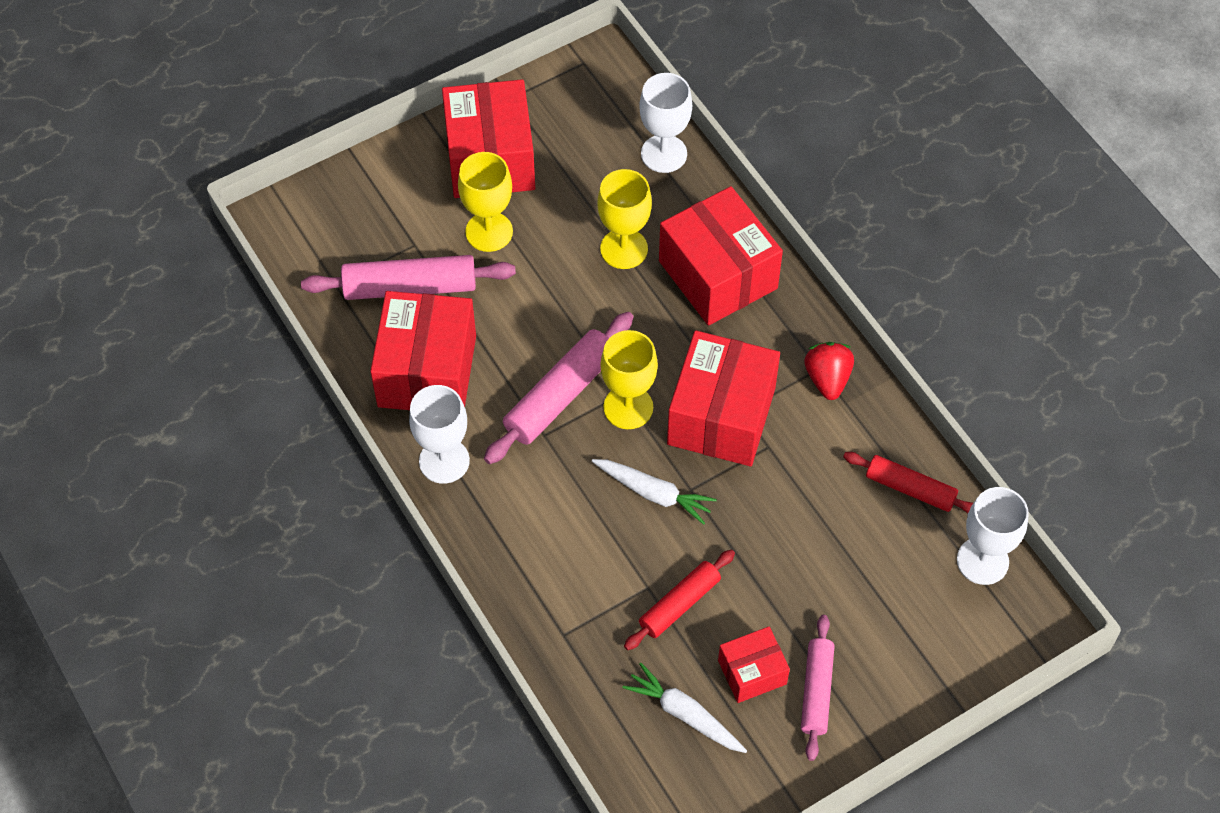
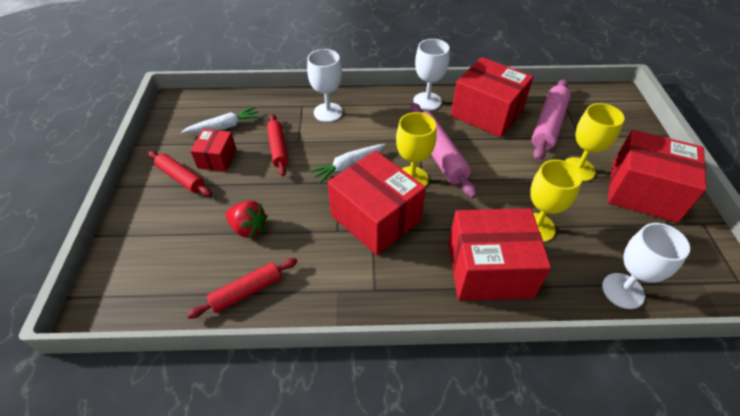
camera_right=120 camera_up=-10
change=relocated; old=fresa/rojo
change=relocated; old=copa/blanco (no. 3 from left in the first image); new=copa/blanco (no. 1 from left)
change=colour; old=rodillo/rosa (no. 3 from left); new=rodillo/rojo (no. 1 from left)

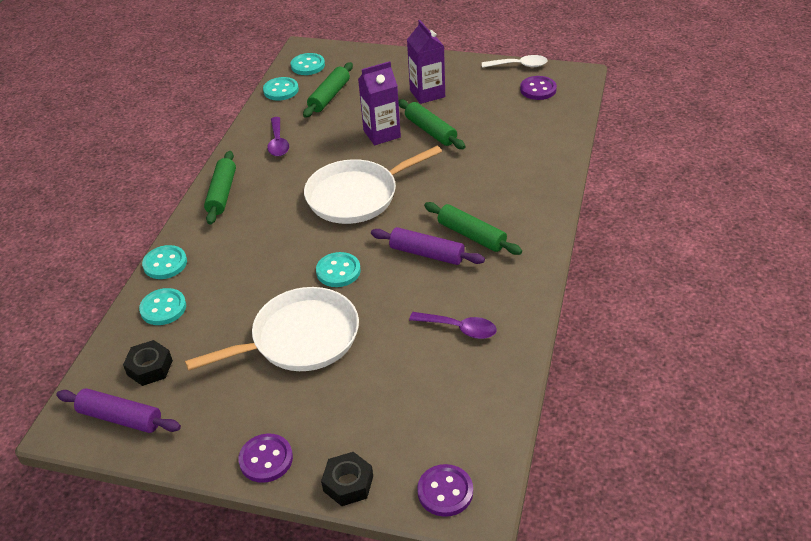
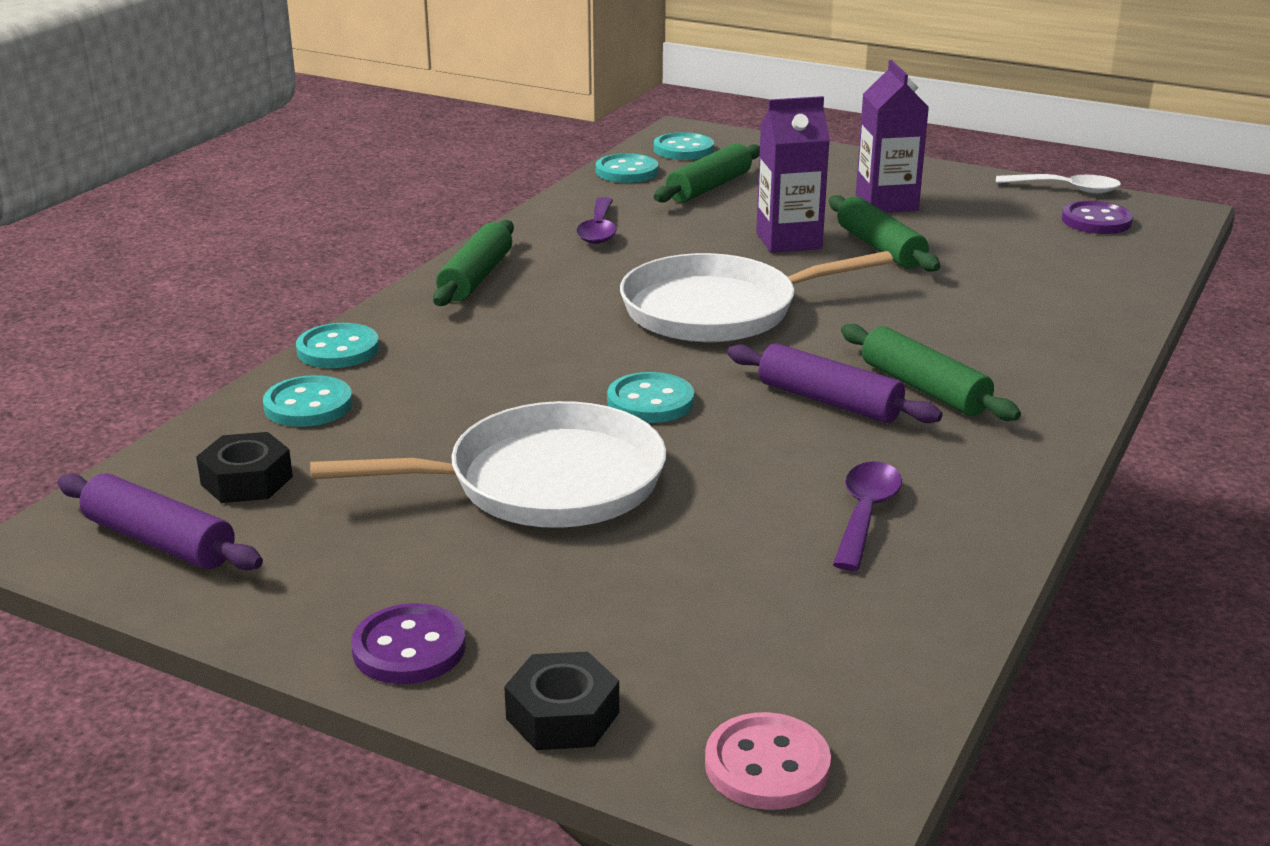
camera_right=10 camera_up=-15
change=colour; old=botón/morado (no. 2 from left); new=botón/rosa
change=spun; old=cuchara/morado (no. 2 from left); degrees=-105

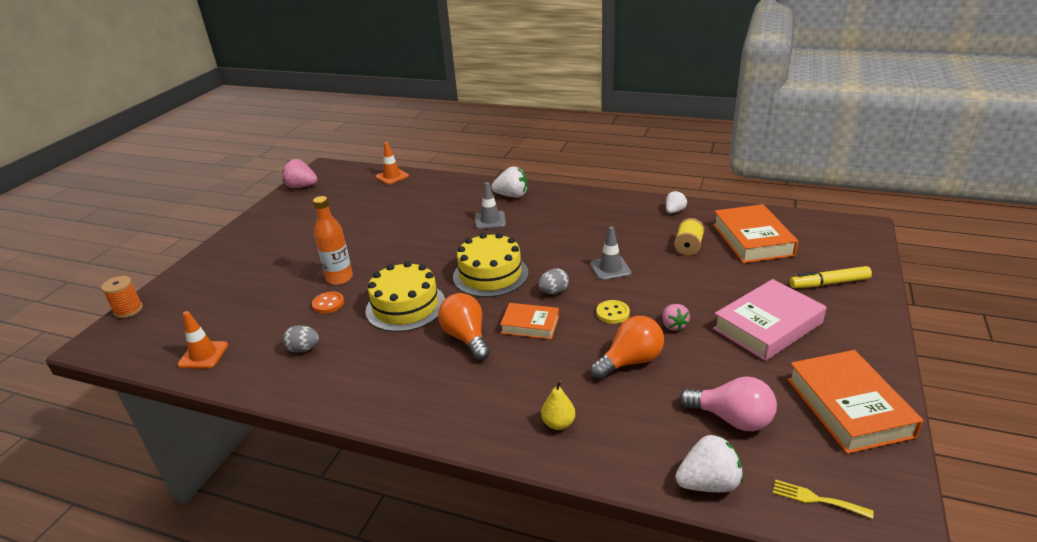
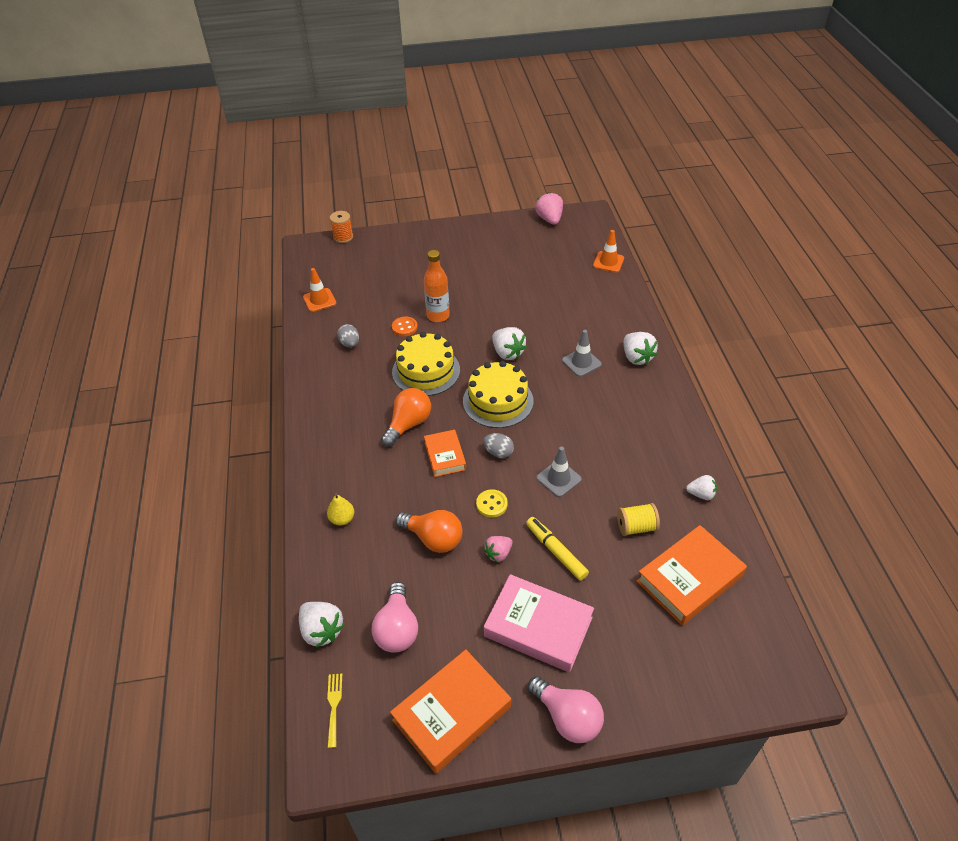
camera_right=60 camera_up=15
change=appeared; new=fresa/blanco (no. 2 from left)
change=appeared; new=bombilla/rosa (no. 2 from left)
change=relocated; old=rotulador/amarillo

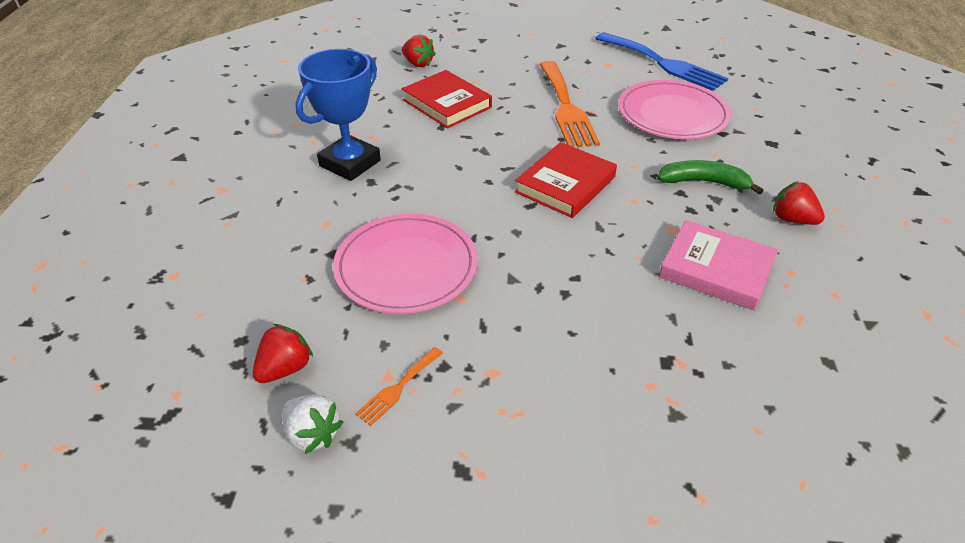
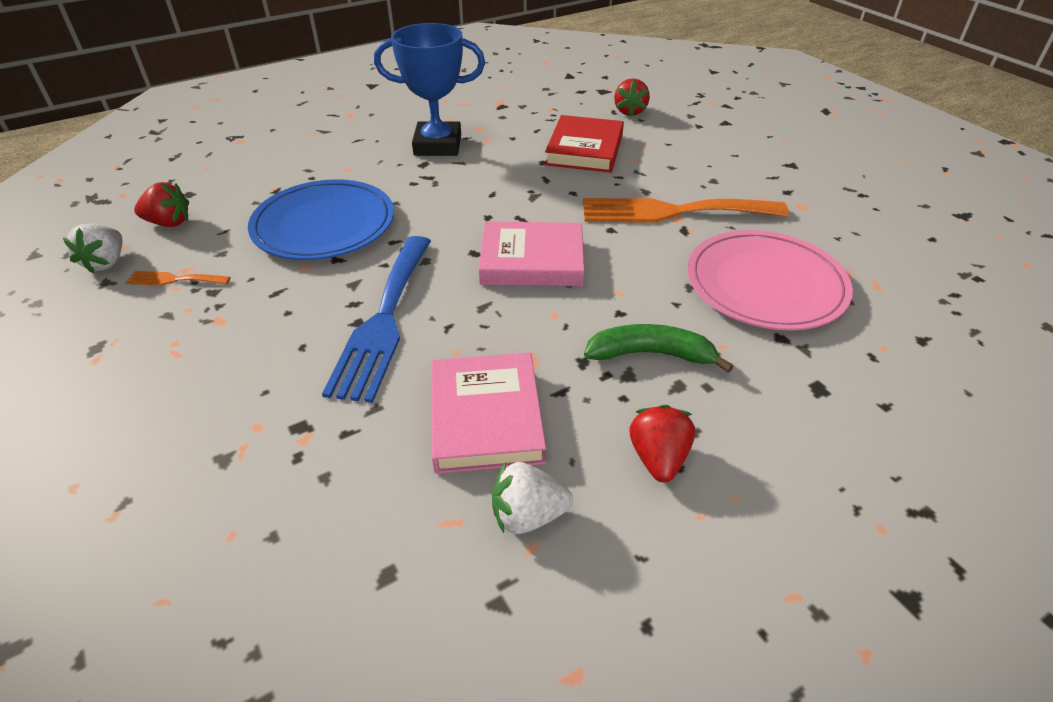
camera_right=55 camera_up=0
change=appeared; new=fresa/blanco (no. 2 from left)
change=relocated; old=tenedor/azul
change=colour; old=plato/rosa (no. 1 from left); new=plato/azul
change=colour; old=libro/rojo (no. 2 from left); new=libro/rosa (no. 2 from left)
change=spun; old=tenedor/naranja (no. 2 from left); degrees=45
change=spun; old=plátano/verde; degrees=-60

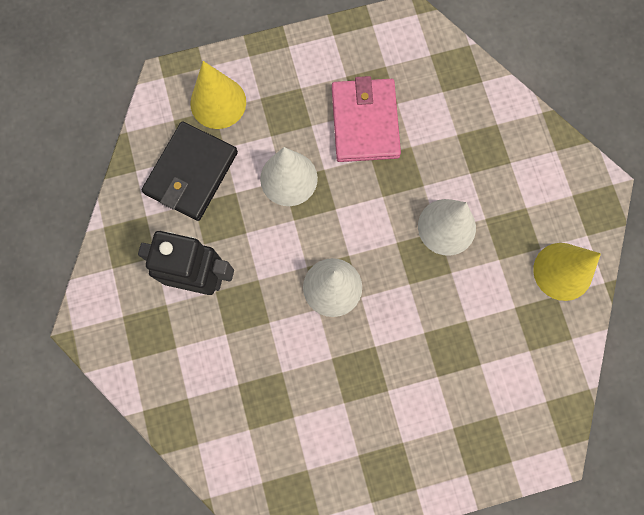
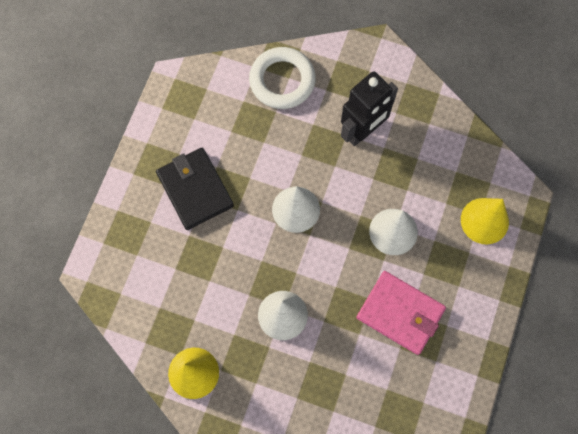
camera_right=125 camera_up=-5
change=appeared; new=anillo/blanco
change=relocated; old=cartera/negro

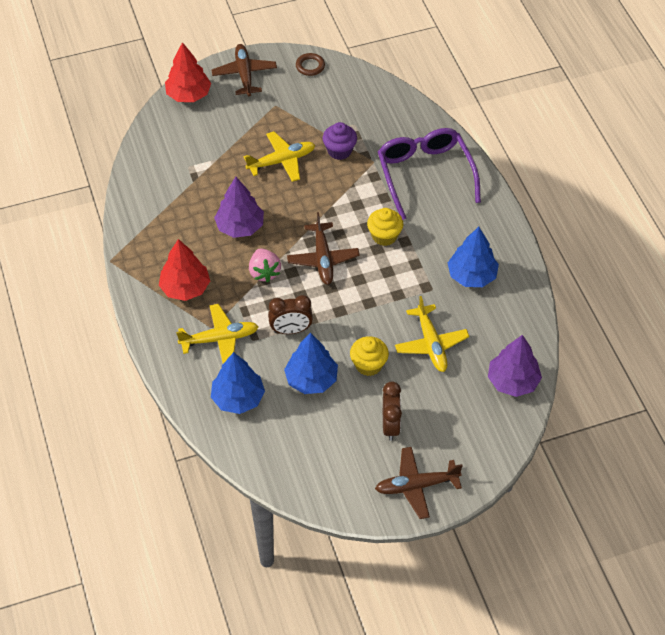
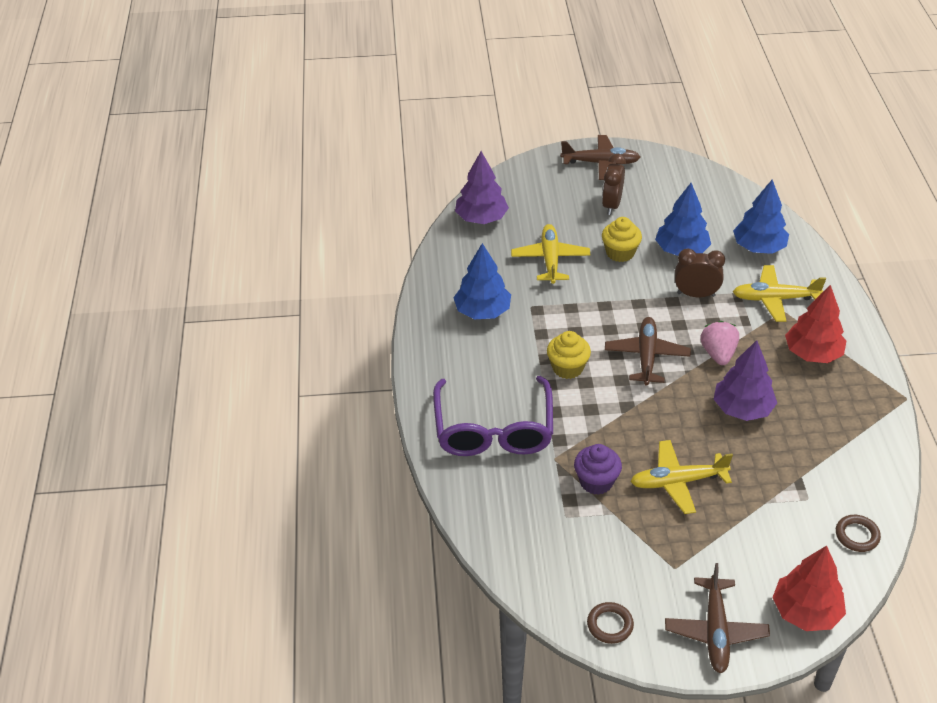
camera_right=-165 camera_up=-10
change=appeared; new=anillo/marrón (no. 2 from left)

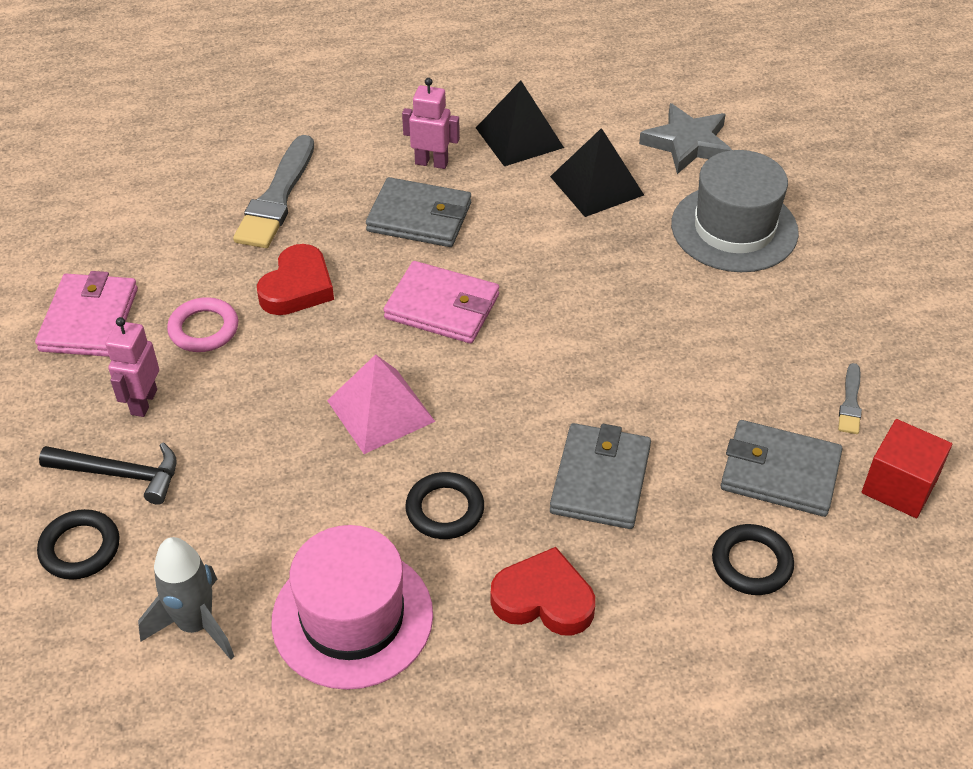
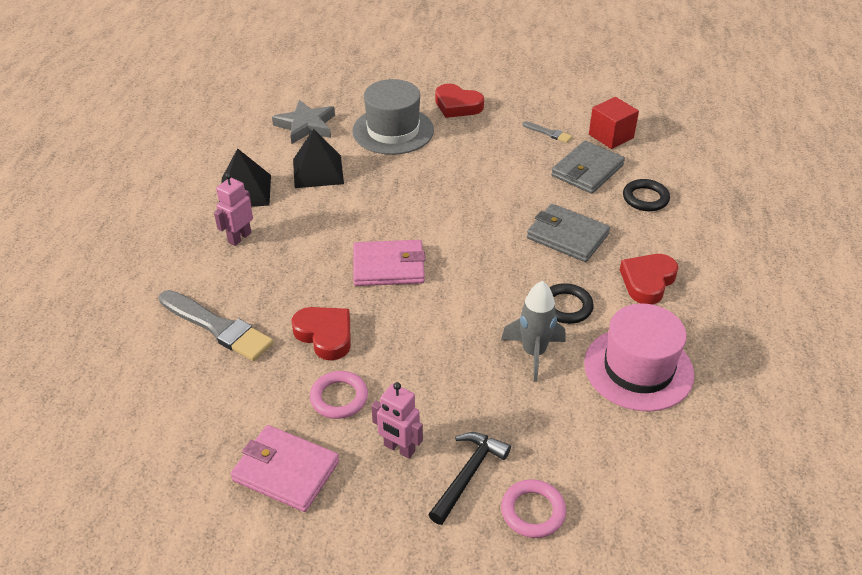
camera_right=-70 camera_up=-5
change=missing; old=pirámide/rosa
change=missing; old=cartera/gris (no. 1 from left)
change=appeared; new=corazón/rojo (no. 2 from left)
change=relocated; old=cohete/gris
change=colour; old=anillo/negro (no. 1 from left); new=anillo/rosa (no. 2 from left)
change=spun; old=cartera/rosa (no. 2 from left); degrees=45

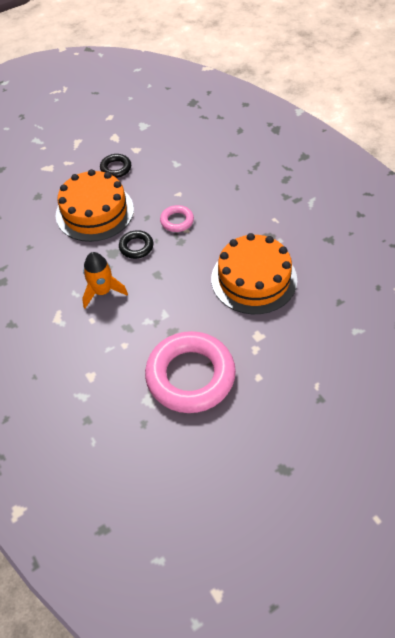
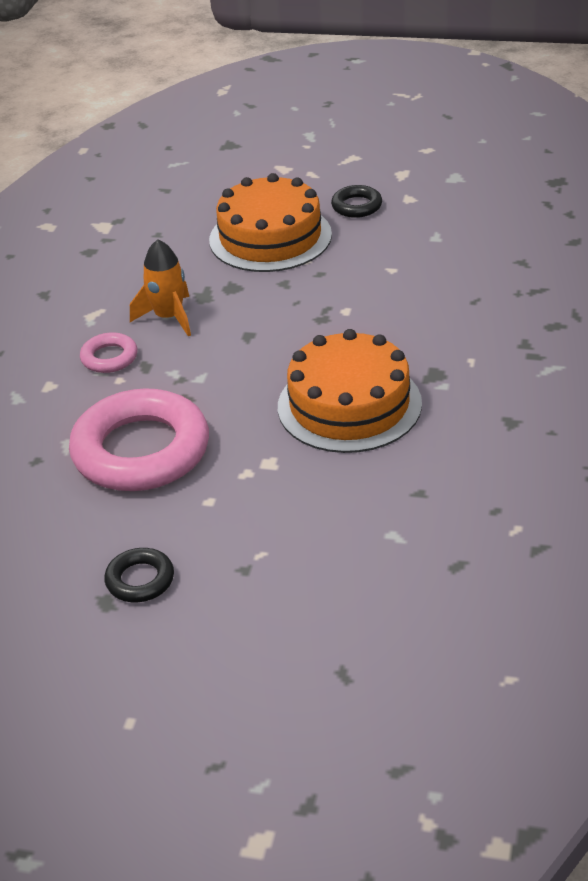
camera_right=45 camera_up=-15
change=relocated; old=anillo/negro (no. 2 from left in the first image); new=anillo/negro (no. 1 from left)
change=relocated; old=anillo/rosa (no. 1 from left)

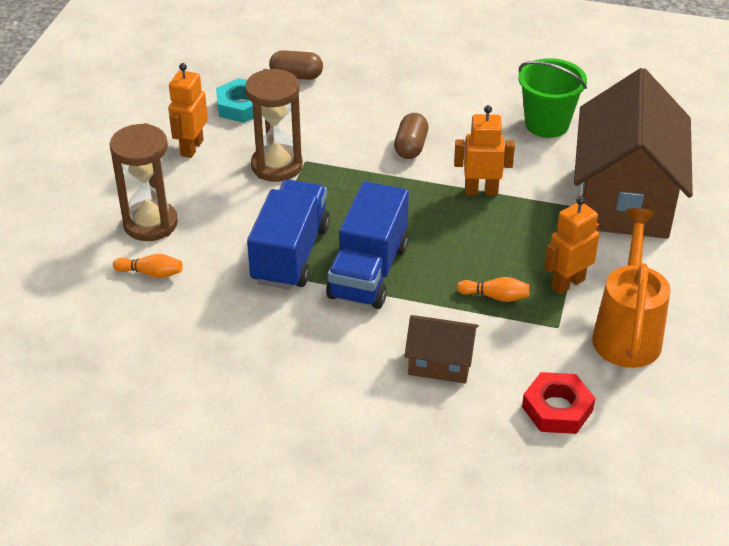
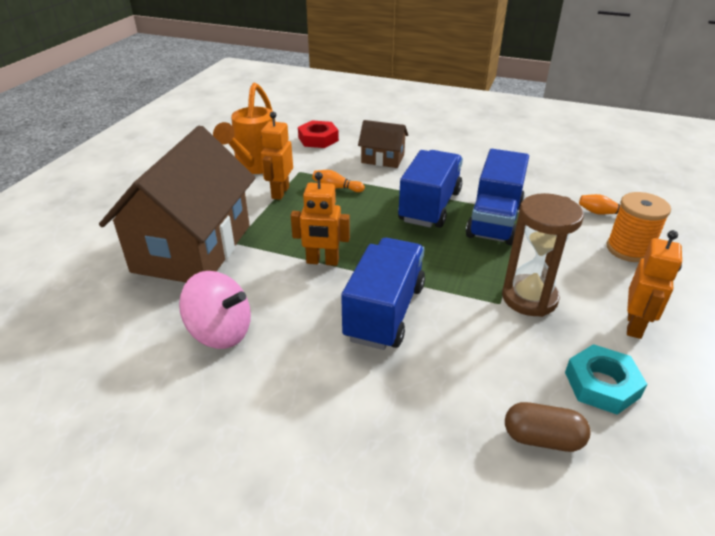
camera_right=-175 camera_up=-5
change=exchanged; old=reloj de arena/marrón (no. 1 from left); new=carrete/naranja
change=exchanged; old=cápsula/marrón (no. 2 from left); new=camión/azul (no. 1 from left)
change=exchanged; old=balde/verde; new=peonza/rosa
change=spun; old=robot/naranja (no. 3 from left in the first image); degrees=135

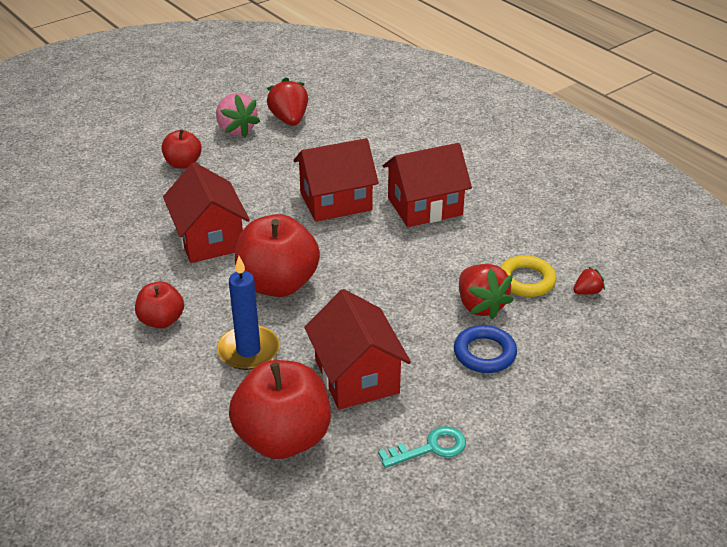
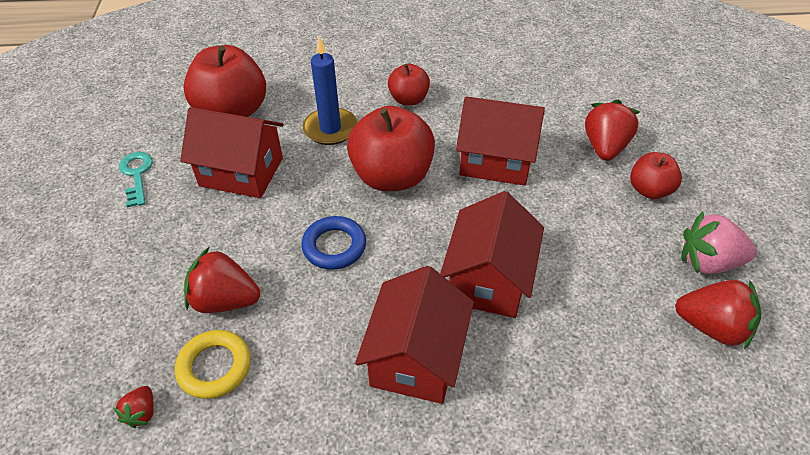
camera_right=125 camera_up=10
change=appeared; new=fresa/rojo (no. 3 from left)
change=relocated; old=anillo/azul
change=spun; old=llave/turquesa; degrees=150

